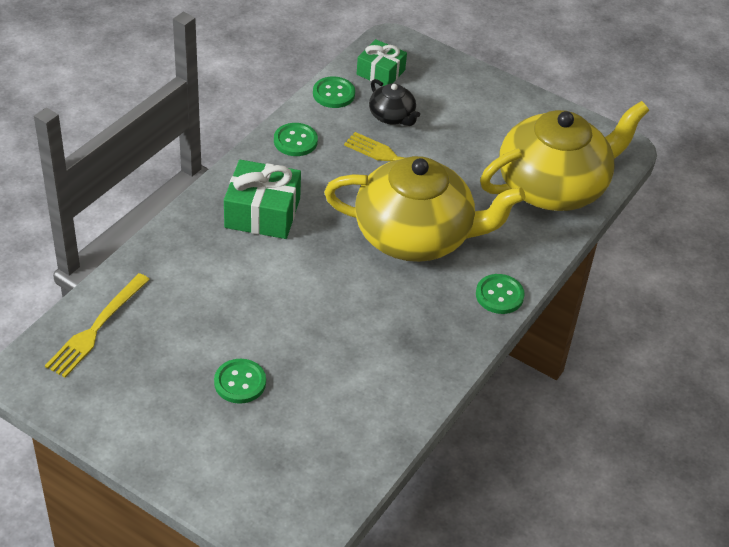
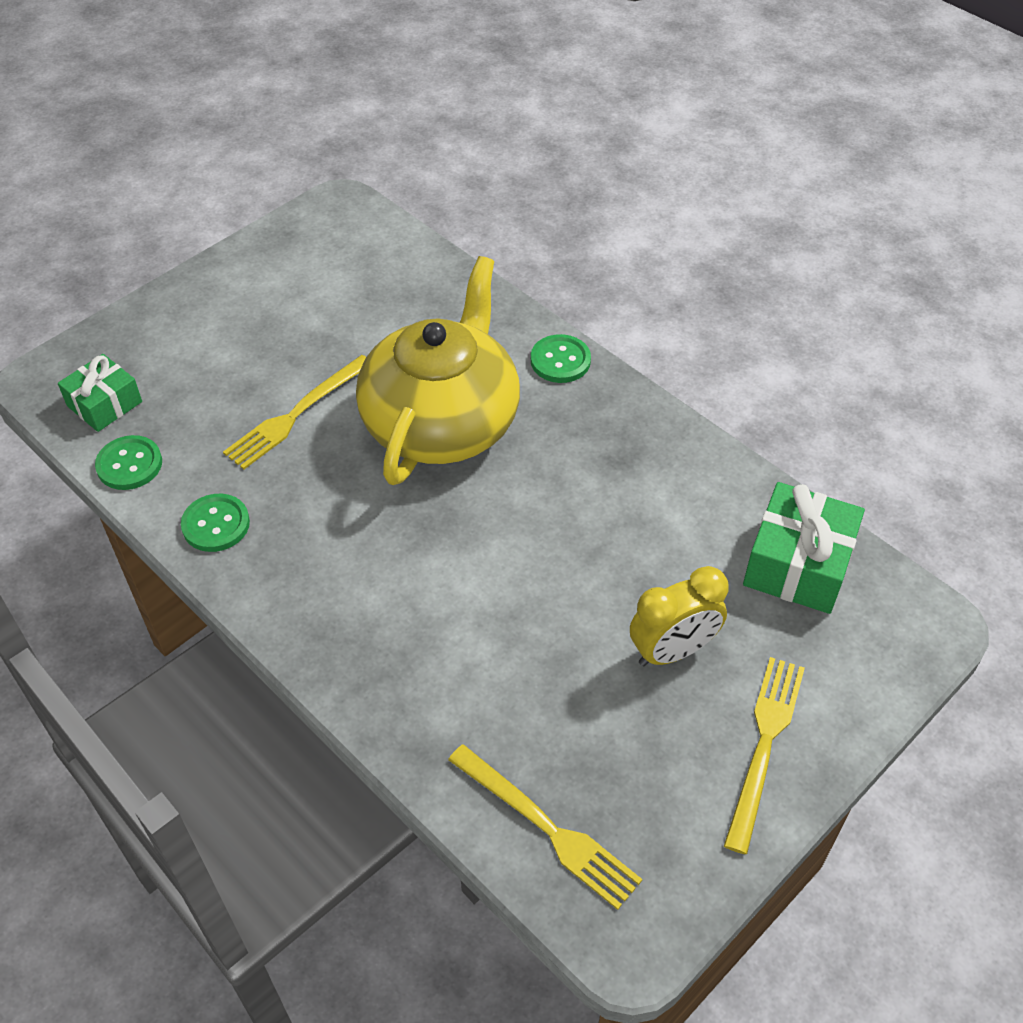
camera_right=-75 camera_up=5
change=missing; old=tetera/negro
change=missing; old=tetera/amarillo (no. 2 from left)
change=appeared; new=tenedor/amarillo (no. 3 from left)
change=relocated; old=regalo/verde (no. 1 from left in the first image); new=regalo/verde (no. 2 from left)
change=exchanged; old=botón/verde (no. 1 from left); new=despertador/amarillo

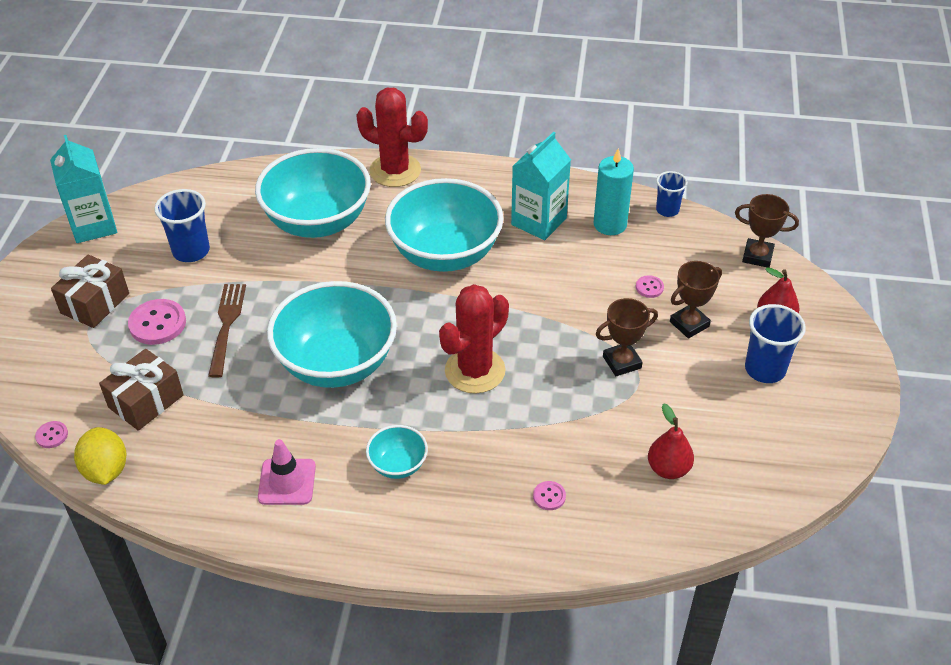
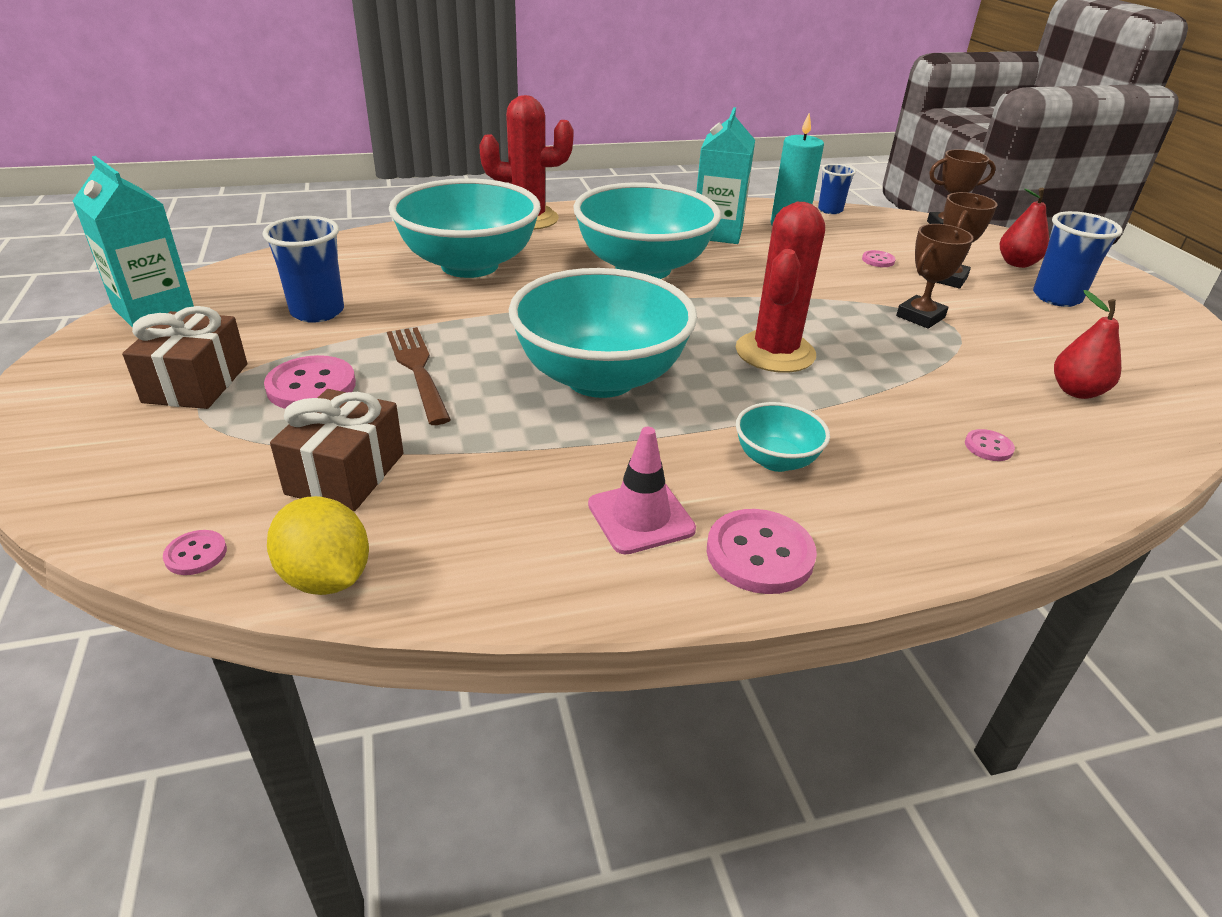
camera_right=-25 camera_up=-10
change=appeared; new=botón/rosa (no. 3 from left)

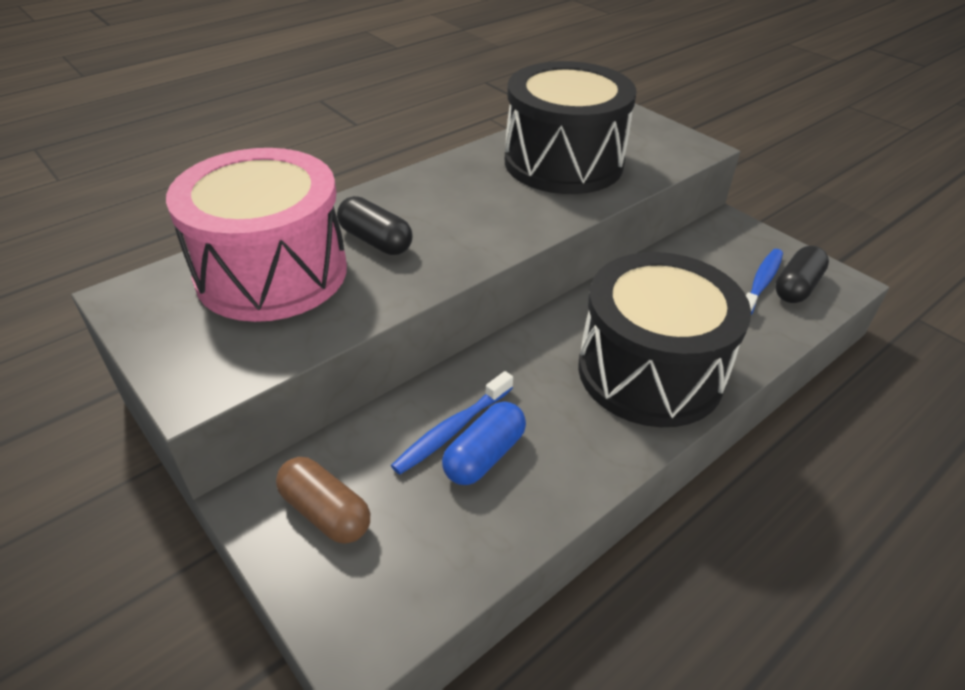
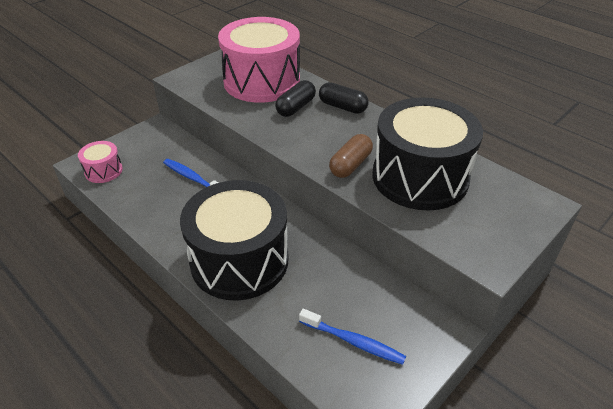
camera_right=85 camera_up=0
change=missing; old=cápsula/azul
change=appeared; new=tambor/rosa (no. 1 from left)
change=relocated; old=cápsula/marrón
change=relocated; old=cápsula/negro (no. 2 from left)

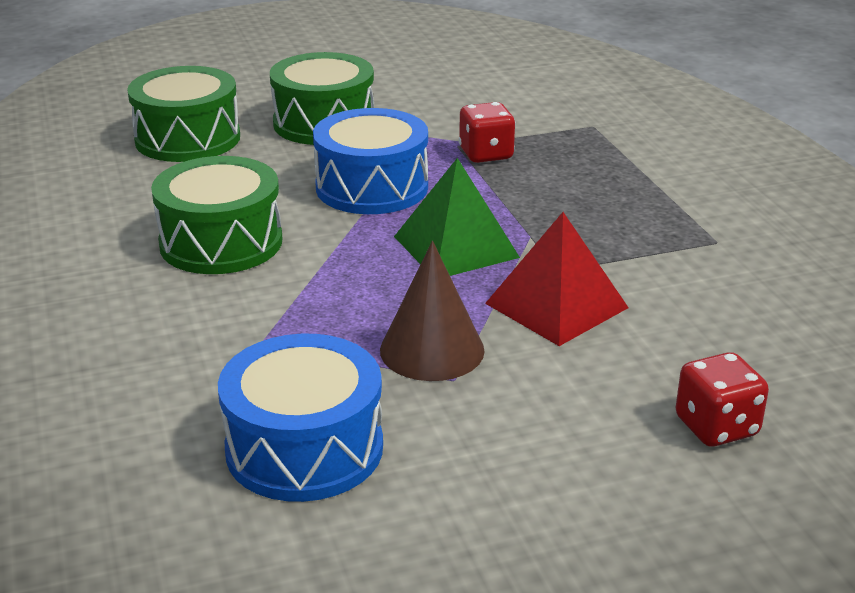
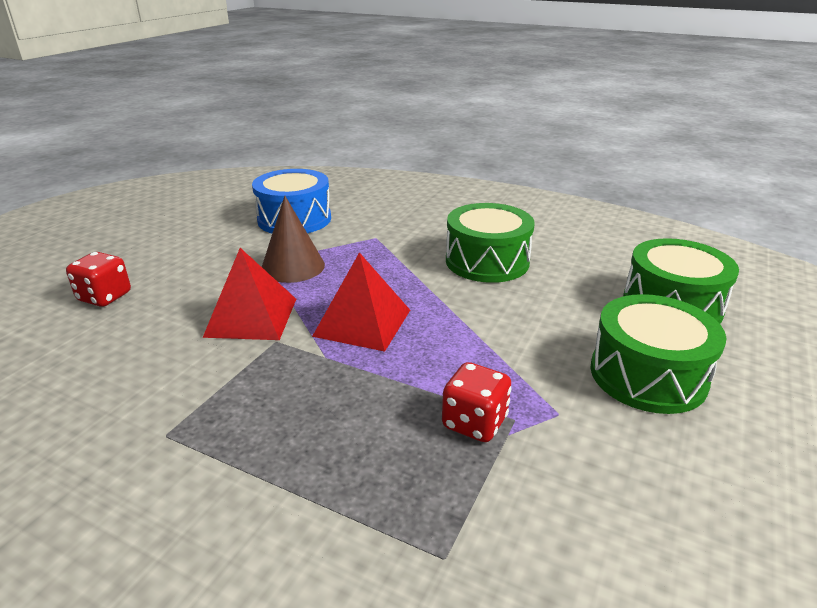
camera_right=135 camera_up=0
change=missing; old=tambor/azul (no. 2 from left)
change=colour; old=pirámide/verde; new=pirámide/rojo (no. 2 from left)

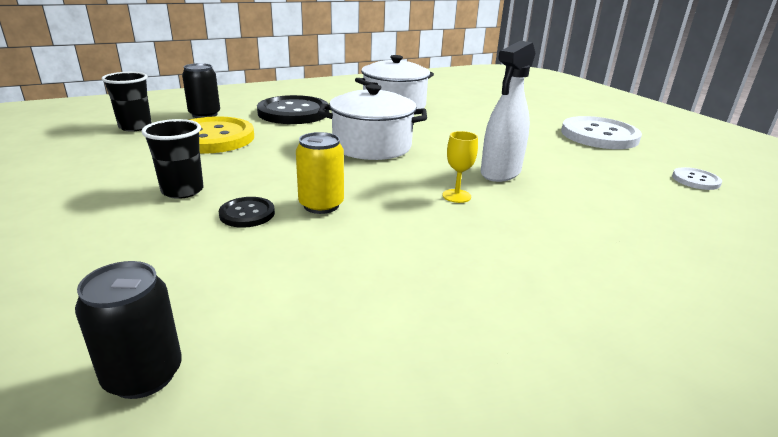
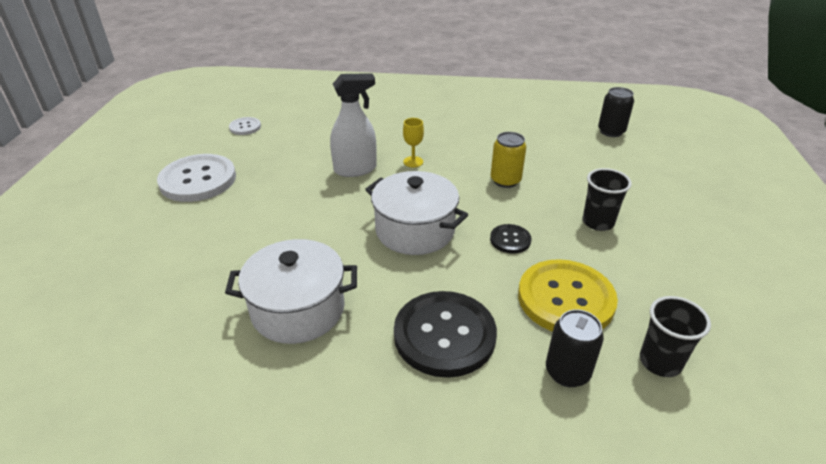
camera_right=-145 camera_up=10
change=relocated; old=botón/negro (no. 1 from left in the first image); new=botón/negro (no. 2 from left)

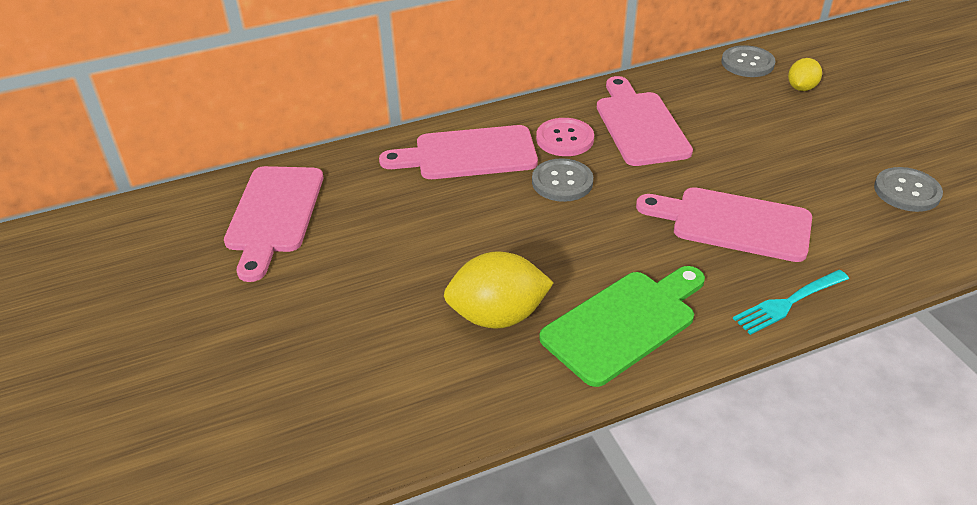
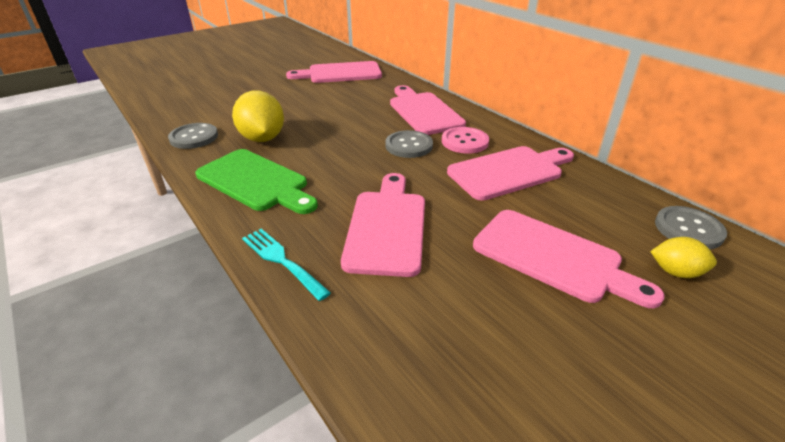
camera_right=75 camera_up=-5
change=appeared; new=tabla de cortar/rosa (no. 5 from left)
change=relocated; old=botón/gris (no. 3 from left in the first image); new=botón/gris (no. 1 from left)

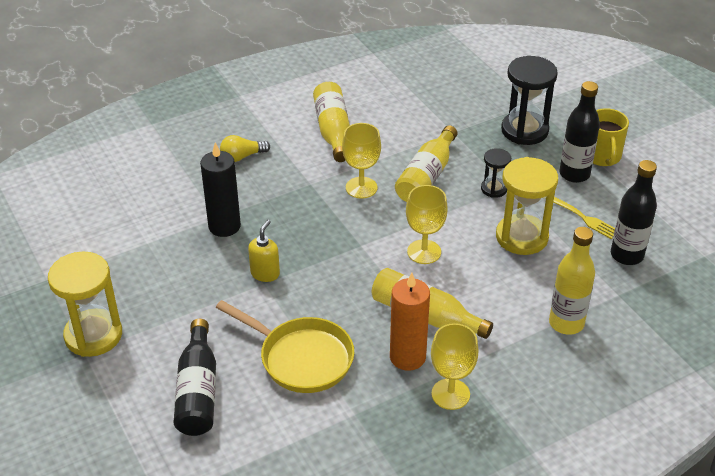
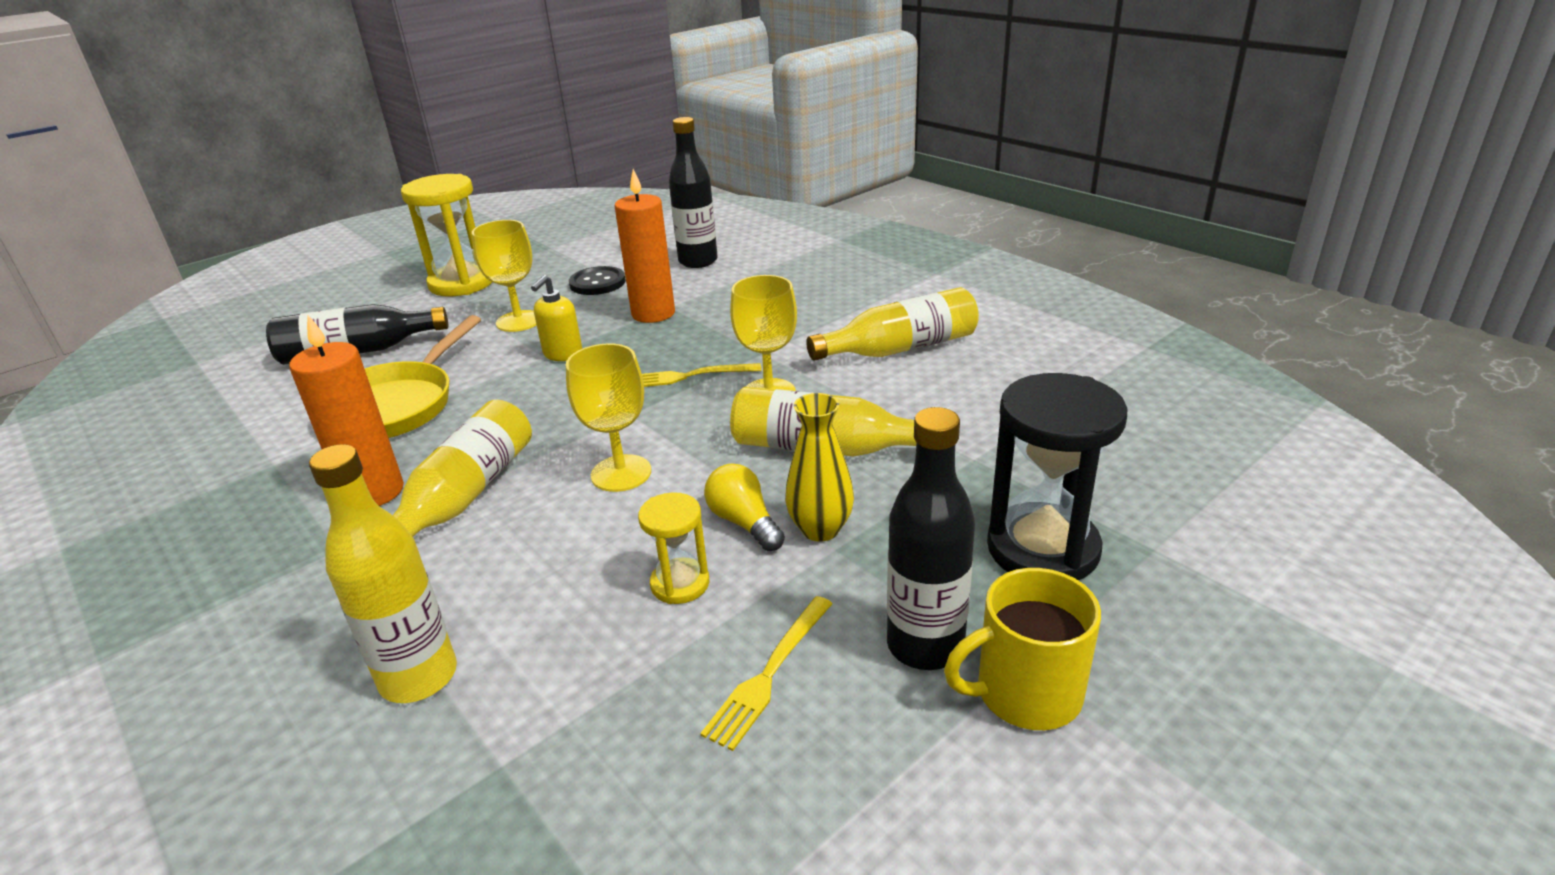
camera_right=80 camera_up=-10
change=appeared; new=botón/negro
change=appeared; new=tenedor/amarillo (no. 1 from left)
change=relocated; old=bombilla/amarillo
change=relocated; old=copa/amarillo (no. 3 from left in the first image); new=copa/amarillo (no. 1 from left)
change=relocated; old=botella/negro (no. 3 from left in the first image); new=botella/negro (no. 2 from left)
change=exchanged; old=reloj de arena/negro (no. 1 from left); new=florero/amarillo
change=colour; old=vela/negro; new=vela/naranja (no. 2 from left)
change=spun; old=dispensador de jabón/amarillo; degrees=105
change=size; old=reloj de arena/amarillo (no. 2 from left); factor=0.53

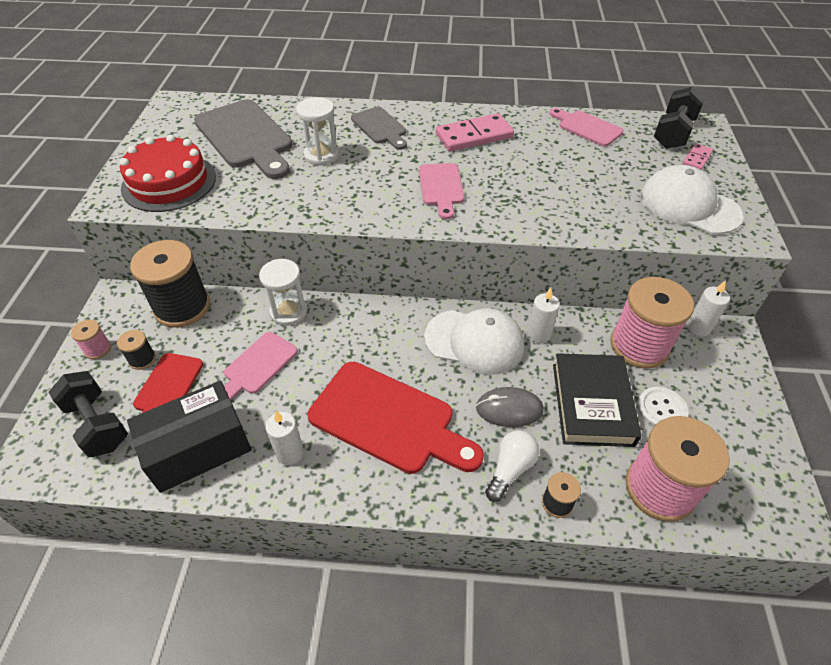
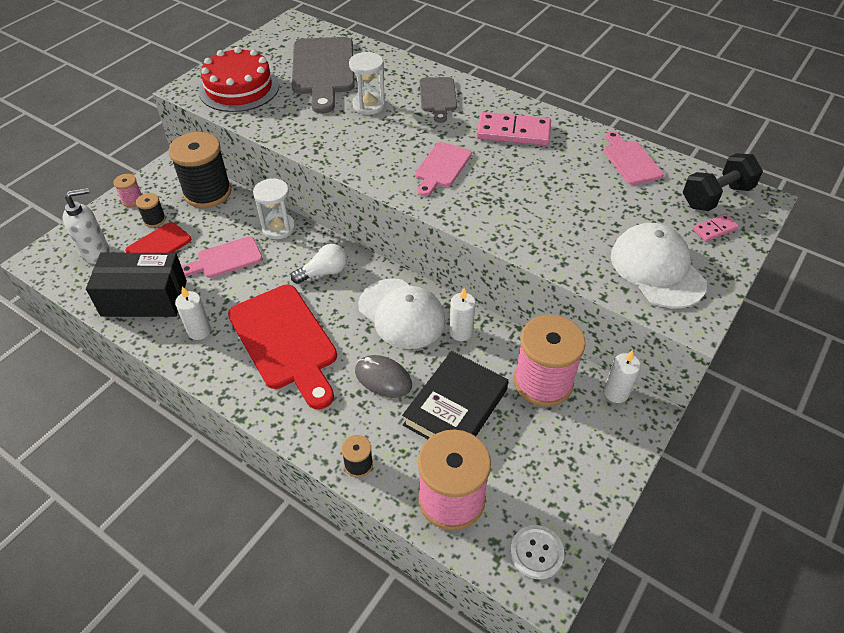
camera_right=30 camera_up=0
change=relocated; old=bombilla/blanco
change=relocated; old=botón/blanco
change=exchanged; old=mancuerna/negro (no. 1 from left); new=dispensador de jabón/blanco

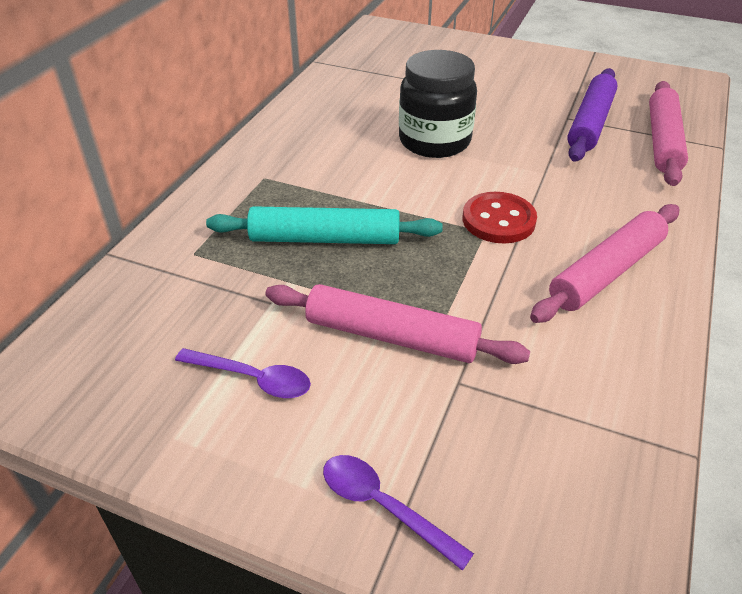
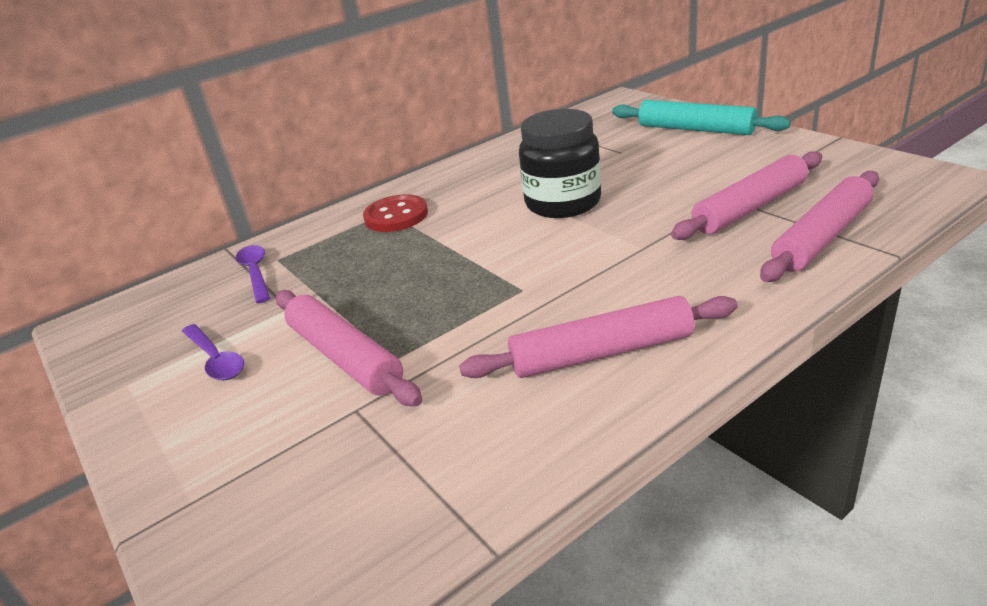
camera_right=35 camera_up=-10
change=relocated; old=rodillo/turquesa
change=relocated; old=cuchara/morado (no. 2 from left)
change=relocated; old=botón/rojo
change=colour; old=rodillo/morado; new=rodillo/rosa (no. 3 from left)

